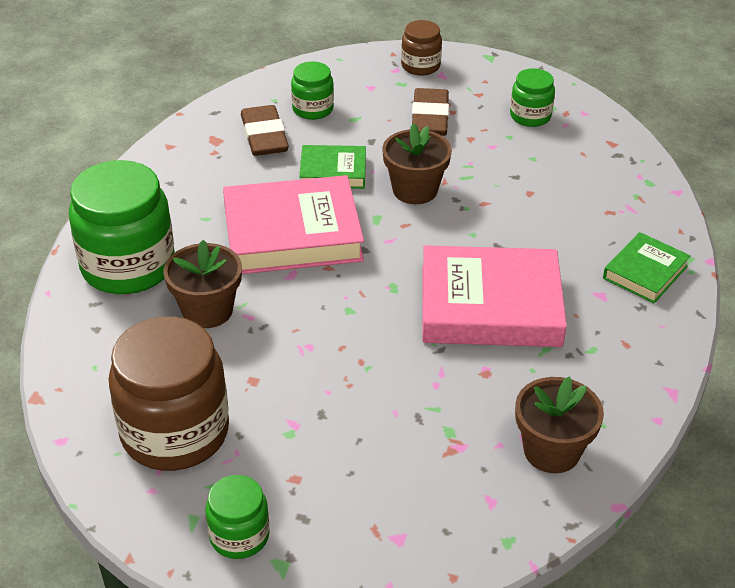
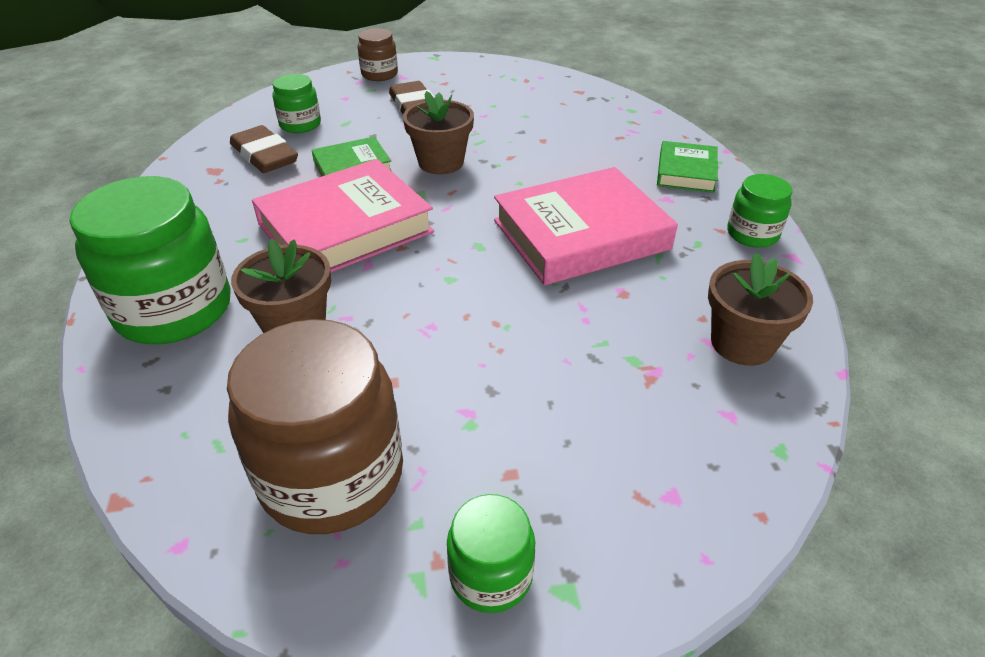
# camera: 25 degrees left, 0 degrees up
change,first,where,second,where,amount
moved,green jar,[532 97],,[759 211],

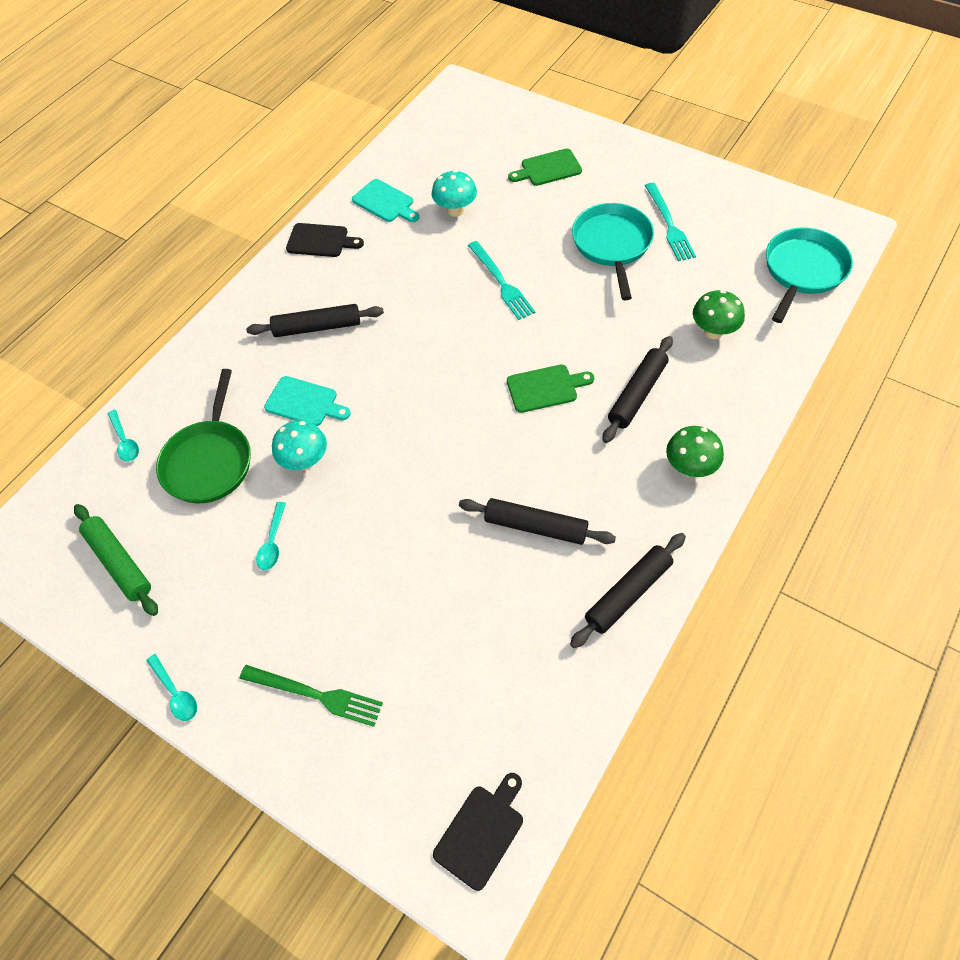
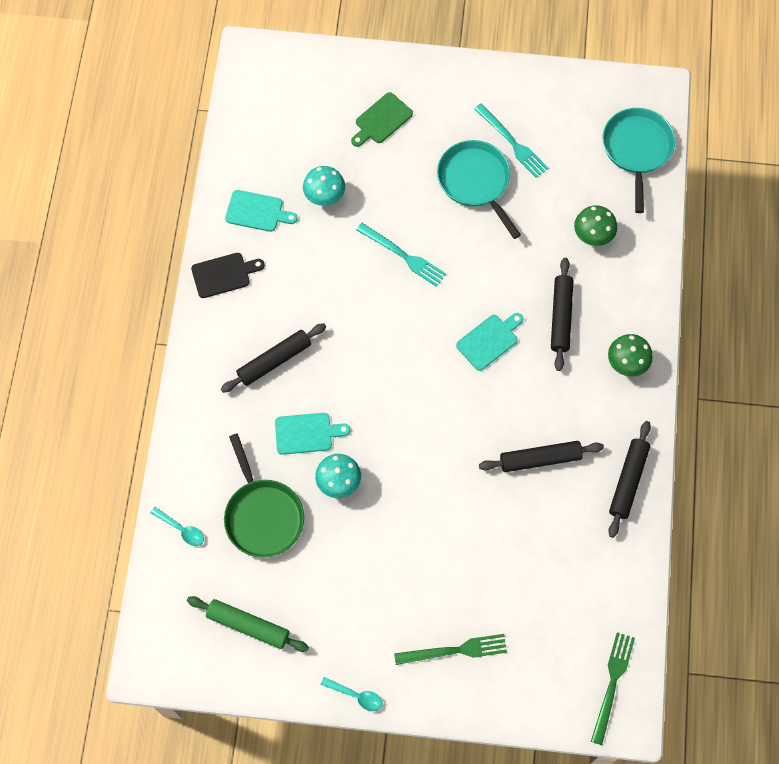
# camera: 30 degrees left, 10 degrees up
change,first,where,second,where,amount
removed,turquoise spoon,[271 536],,,
replaced,black cutting board,[478 832],green fork,[613 688],
recoloured,green cutting board,[550 389],turquoise cutting board,[489 342],

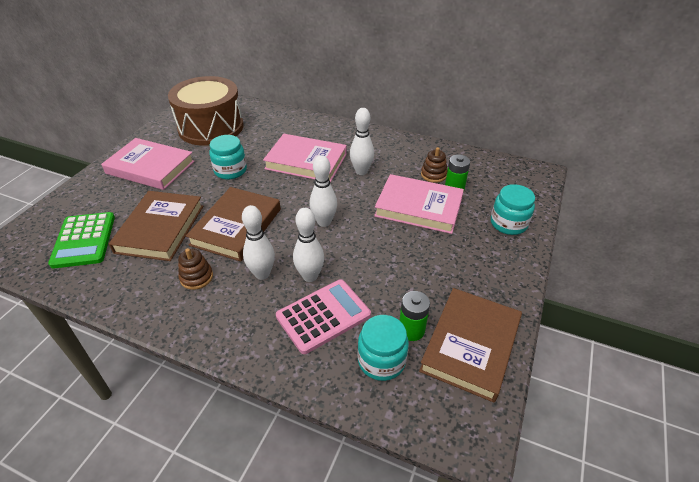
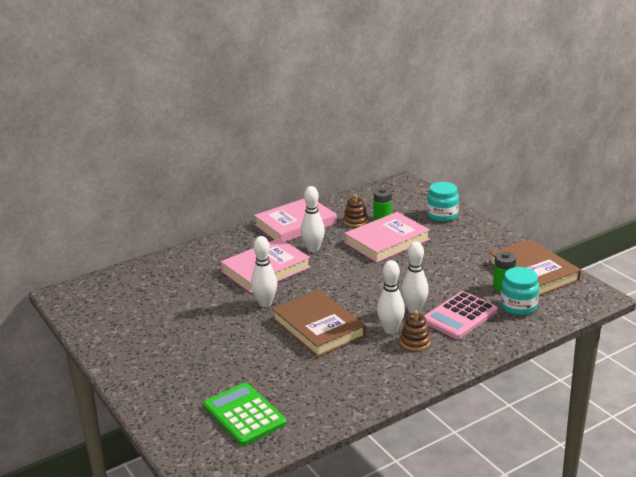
# camera: 55 degrees left, 15 degrees down
change,first,where,second,where,amount
removed,brown book,[156 226],,,
removed,brown drum,[205 111],,,
removed,turquoise jar,[228 157],,,
moved,pink book,[148 164],,[295 220],
moved,brown stacking toy,[195 269],,[415 331],
moved,white bowling pin,[323 191],,[264 271],
turned,green calculator,[81 240],,[244 414],150 degrees counterclockwise
turned,pink calculator,[323 316],,[461 315],135 degrees counterclockwise

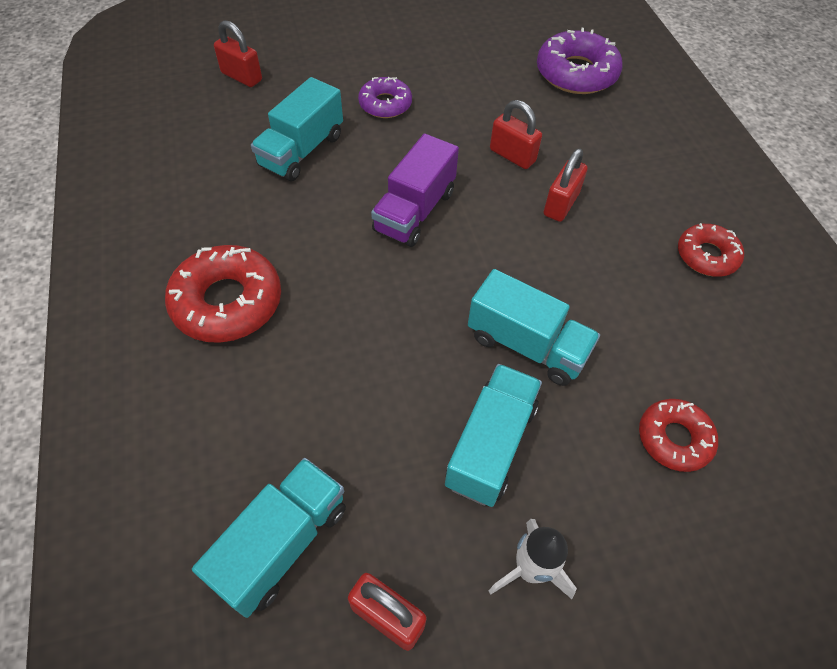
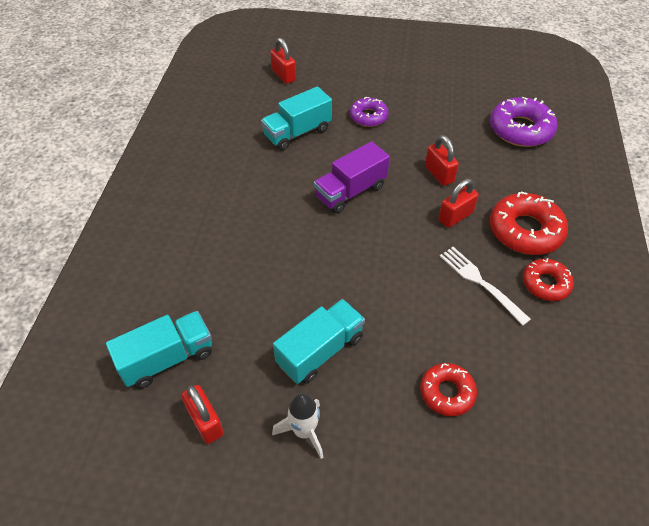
# camera: 25 degrees right, 5 degrees down
change,first,where,second,where,amount
removed,turquoise truck,[534 327],,,
added,,,white fork,[485 286],
moved,red donut,[223 294],,[529 223],

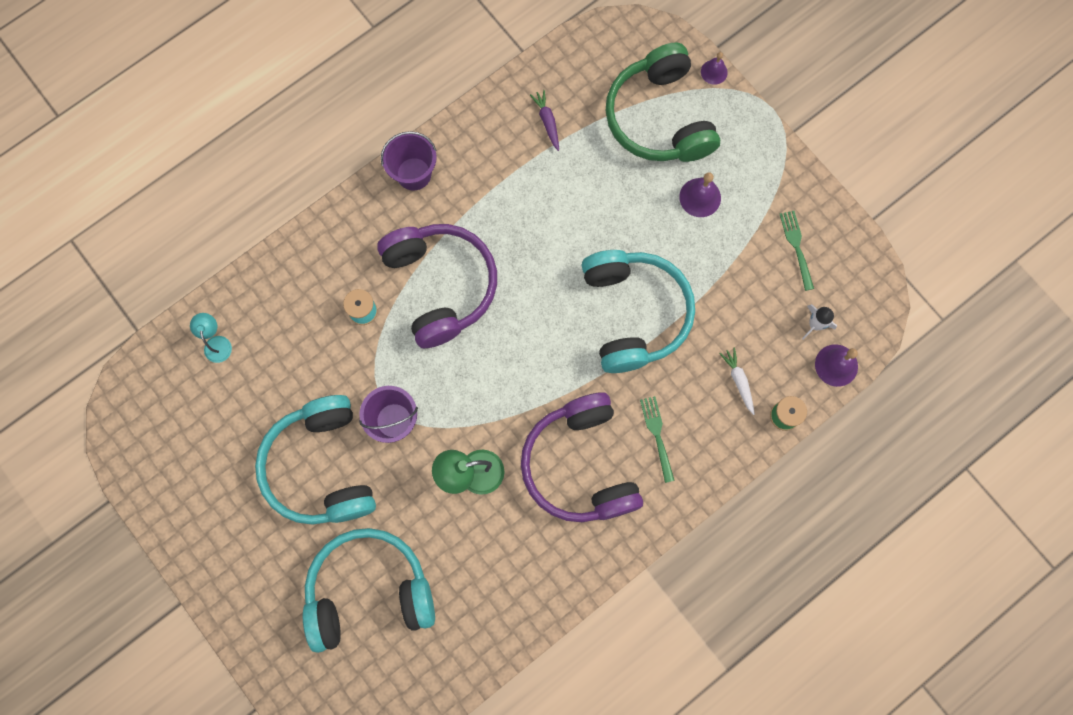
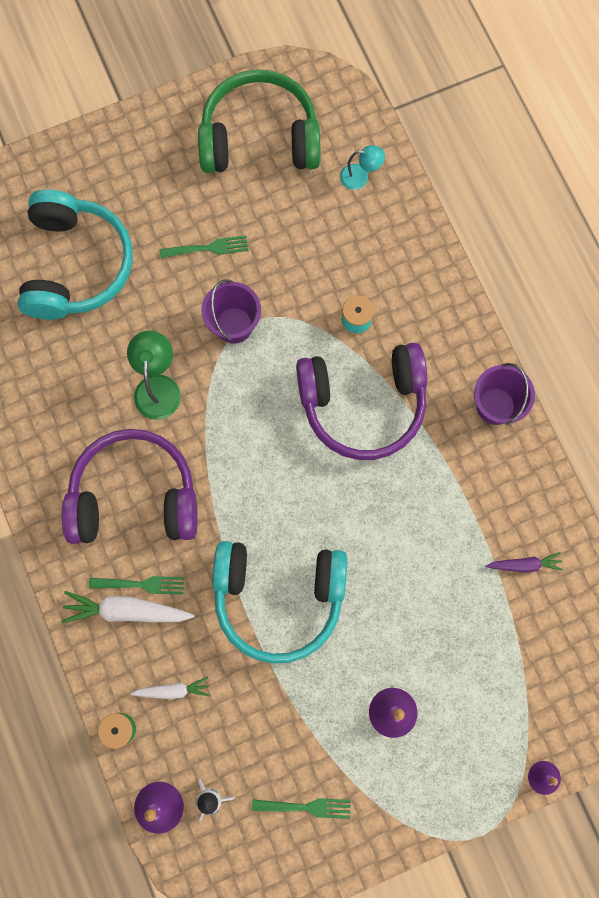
# camera: 105 degrees right, 0 degrees up
change,first,where,second,where,amount
added,,,white carrot,[128 607],
moved,green headphones,[662 102],,[259 121],
replaced,turquoise headphones,[315 459],green fork,[204 246],

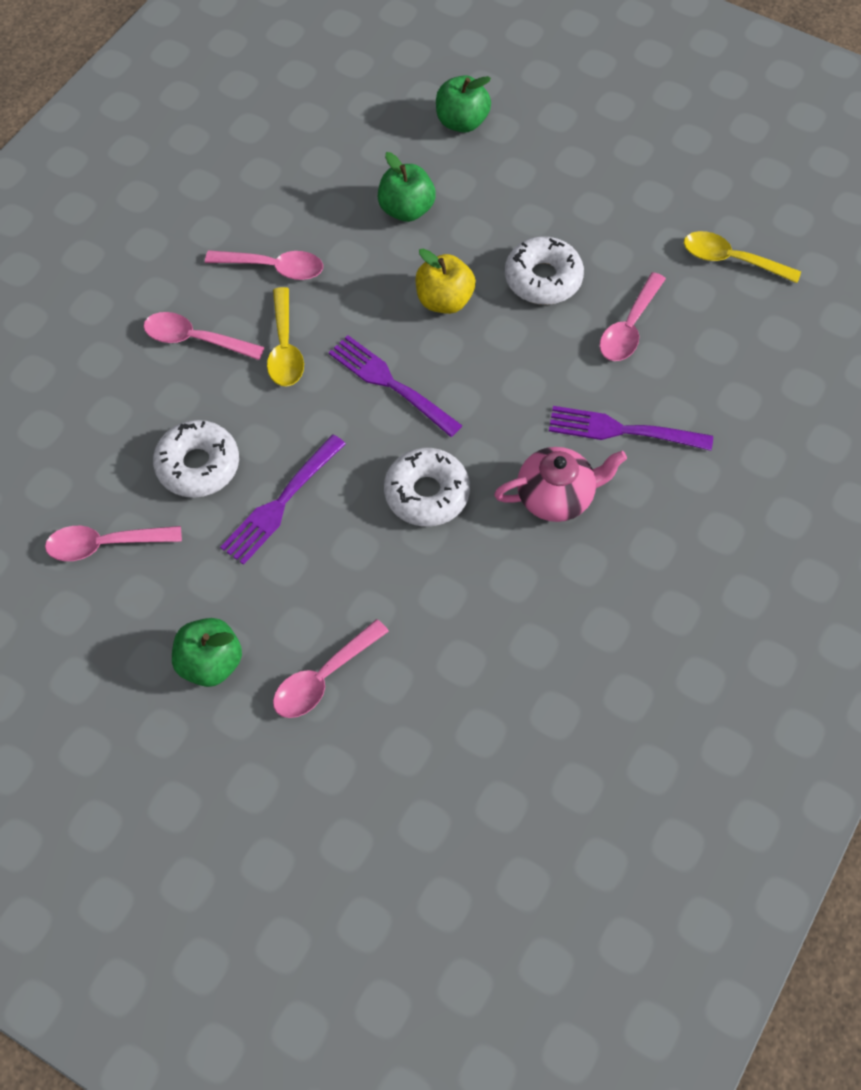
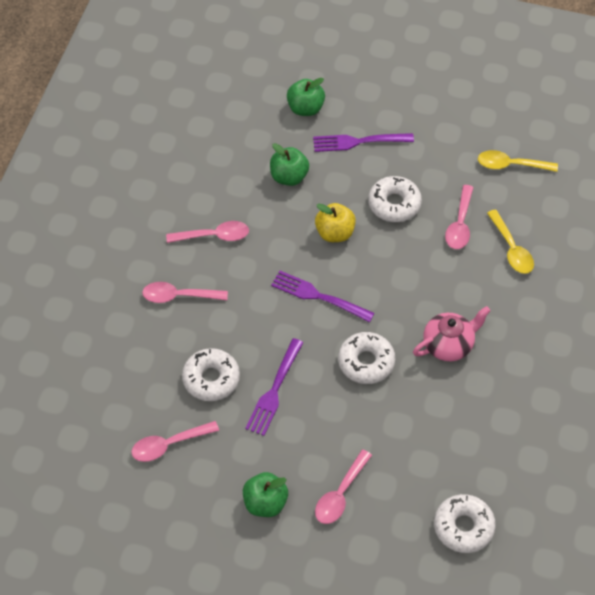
# camera: 15 degrees left, 5 degrees down
change,first,where,second,where,amount
added,,,white donut,[465 523],
moved,yellow spoon,[285 336],,[510 242],
moved,purple fork,[631 428],,[363 142],

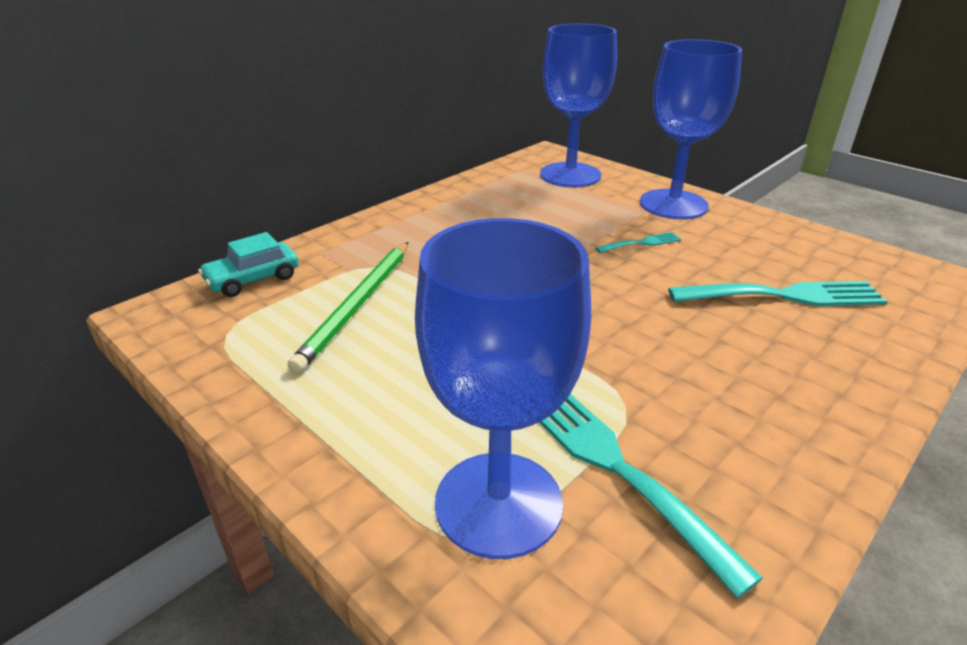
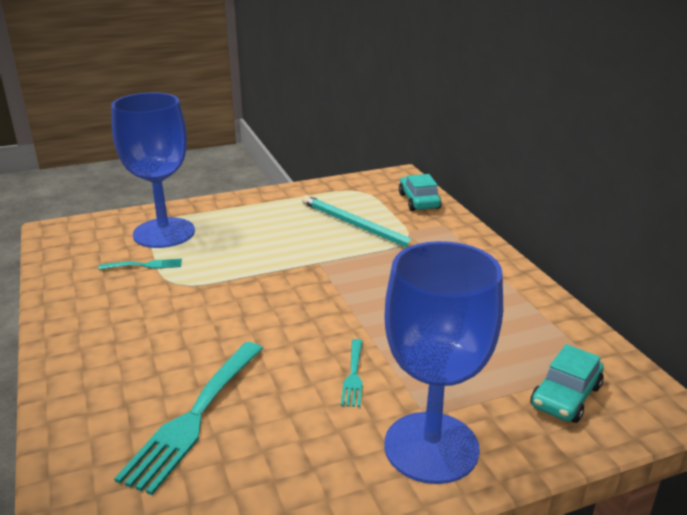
# camera: 115 degrees right, 5 degrees down
change,first,where,second,where,amount
replaced,blue goblet,[578 106],turquoise car,[567 383],
recoloured,green pencil,[348 307],turquoise pencil,[360 221],
resized,turquoise fork,[651 496],,[140 264],x0.50

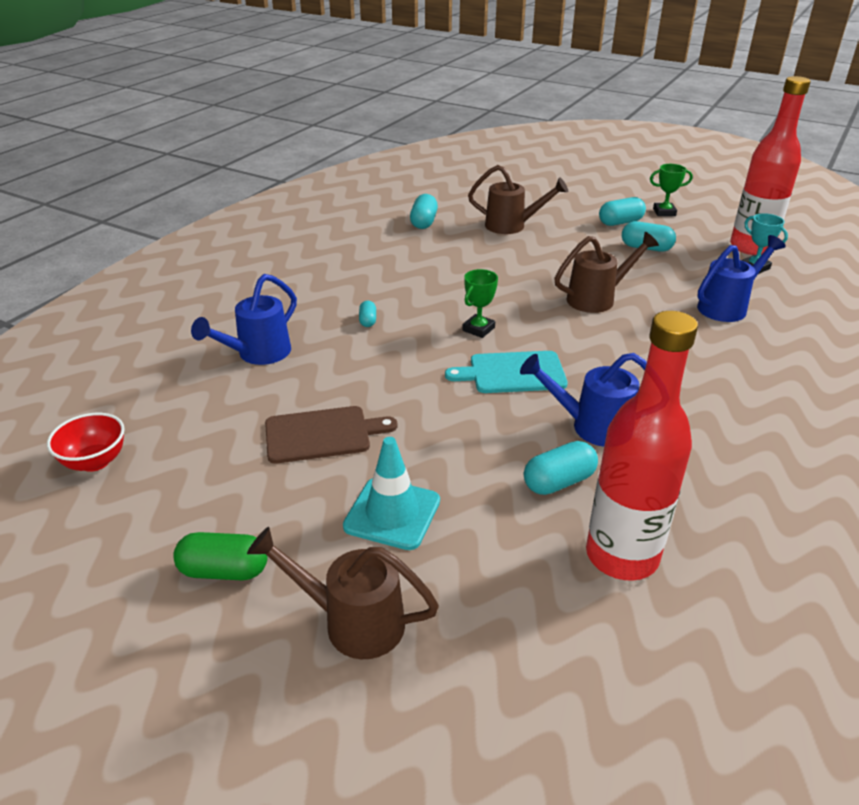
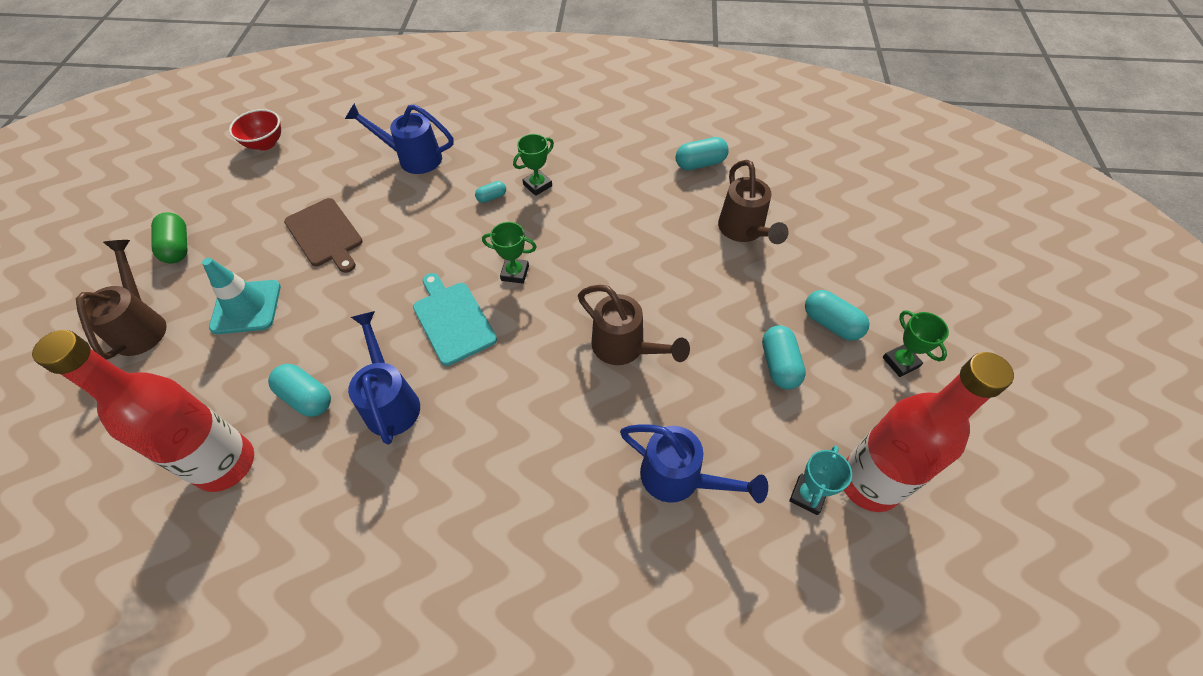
# camera: 65 degrees right, 20 degrees up
change,first,where,second,where,amount
added,,,green trophy,[533 165],

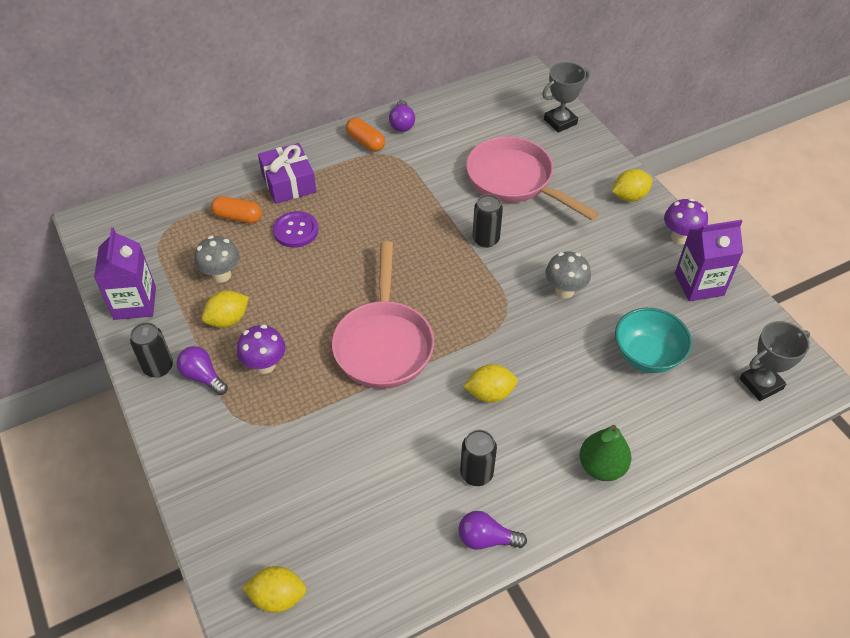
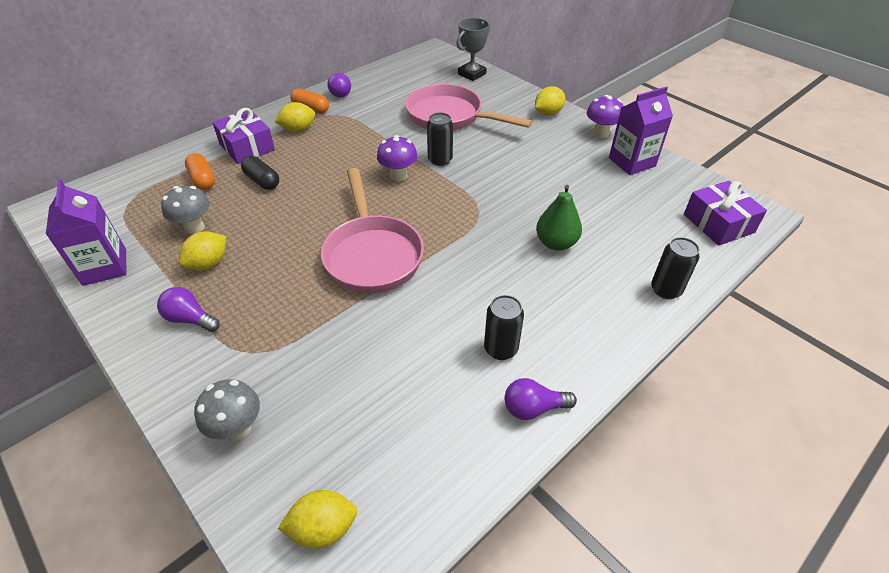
# camera: 15 degrees left, 5 degrees down
change,first,where,second,where,amount
removed,turquoise bowl,[653 340],,,
moved,black can,[151 350],,[675 268],
moved,purple mushroom,[261 349],,[397 158],
moved,yellow lemon,[490 383],,[294 117],
moved,grey mushroom,[568 275],,[227 410],
moved,green pear,[605 453],,[559 218],
replaced,purple button,[295 229],black capsule,[260 173],
replaced,grey trophy,[775 361],purple gift,[725 213],
turned,orange capsule,[236 210],,[200 171],60 degrees clockwise

